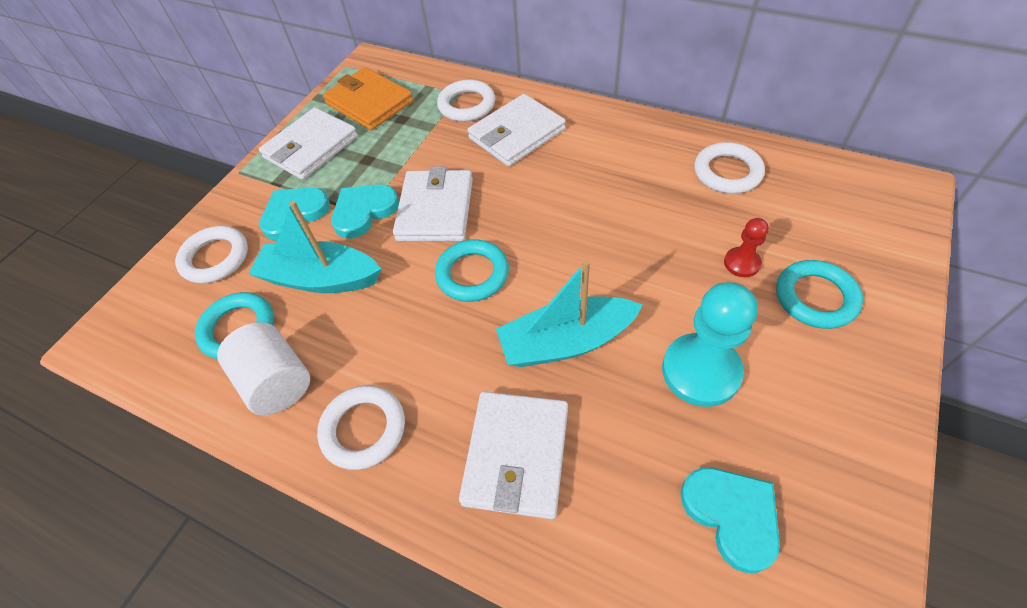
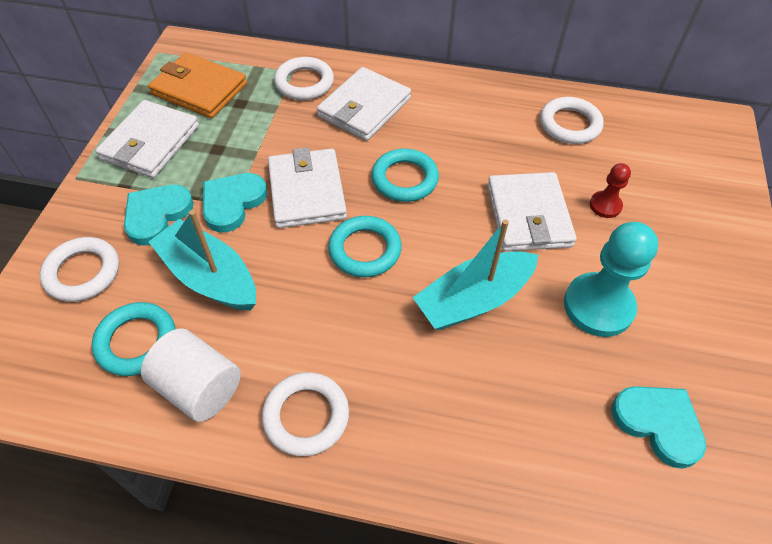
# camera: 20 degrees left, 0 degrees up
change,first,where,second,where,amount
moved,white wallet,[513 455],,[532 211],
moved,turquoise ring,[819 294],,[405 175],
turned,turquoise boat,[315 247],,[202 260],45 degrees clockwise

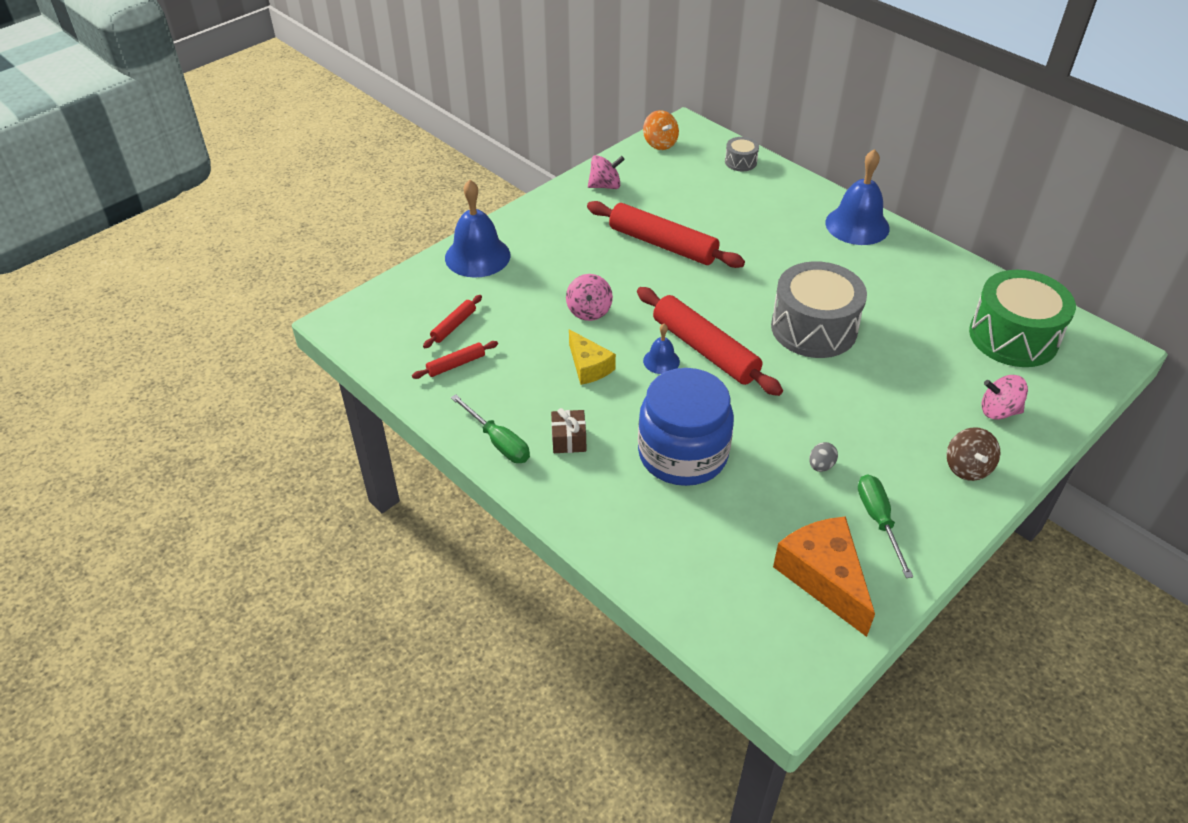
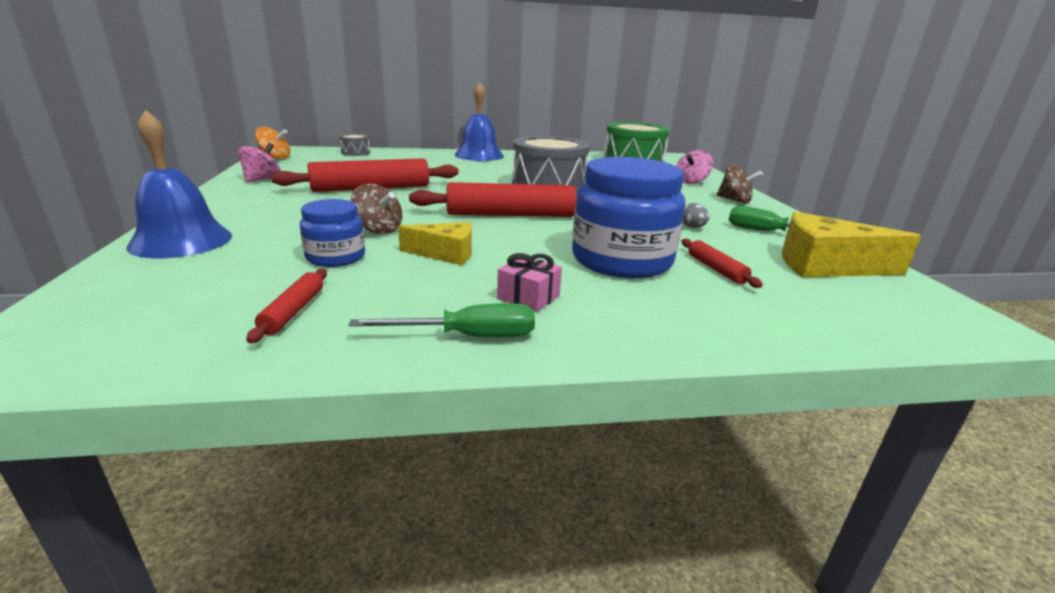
# camera: 55 degrees left, 20 degrees down
change,first,where,second,where,amount
removed,blue bell,[661 349],,,
added,,,blue jar,[332 233],
moved,red rolling pin,[452 321],,[722 263],
recoloured,brown gift,[568 430],pink gift,[529 282],
recoloured,pink spinning top,[589 297],brown spinning top,[376 209],
recoloured,orange cheese,[824 576],yellow cheese,[851 244],

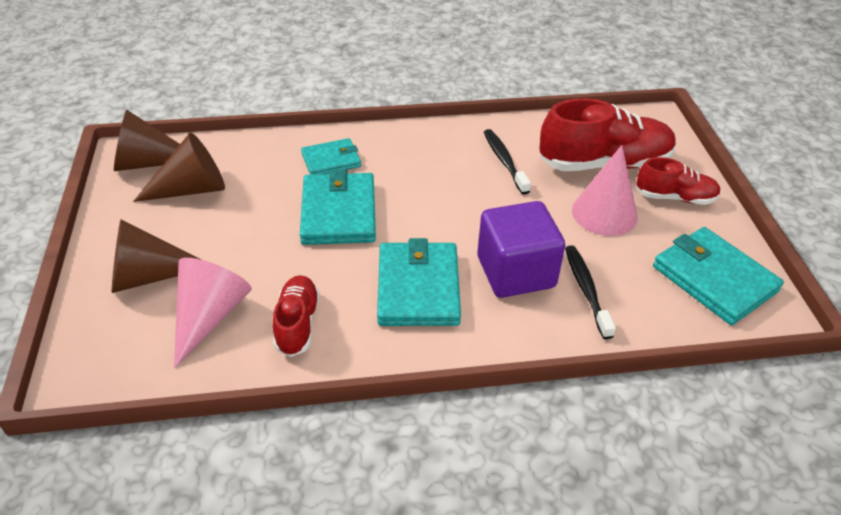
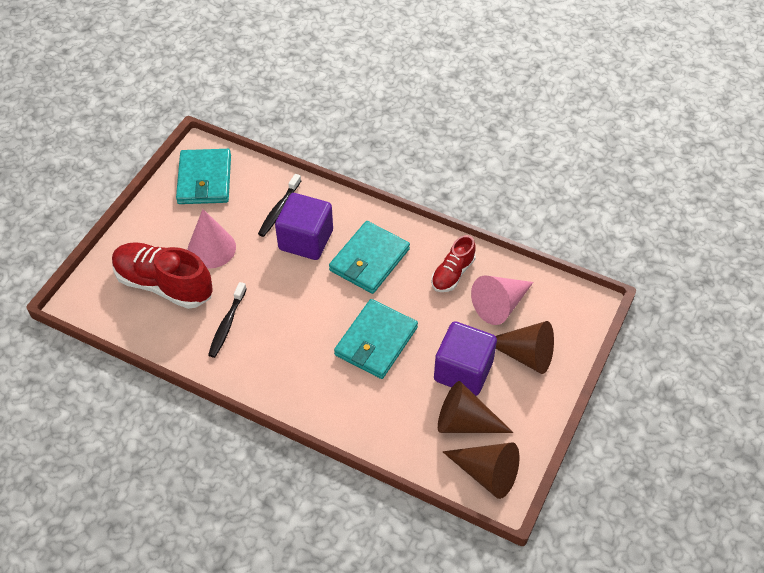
# camera: 145 degrees left, 10 degrees up
change,first,where,second,where,amount
removed,turquoise wallet,[331 156],,,
removed,red shoe,[678 181],,,
added,,,purple cube,[465 358],

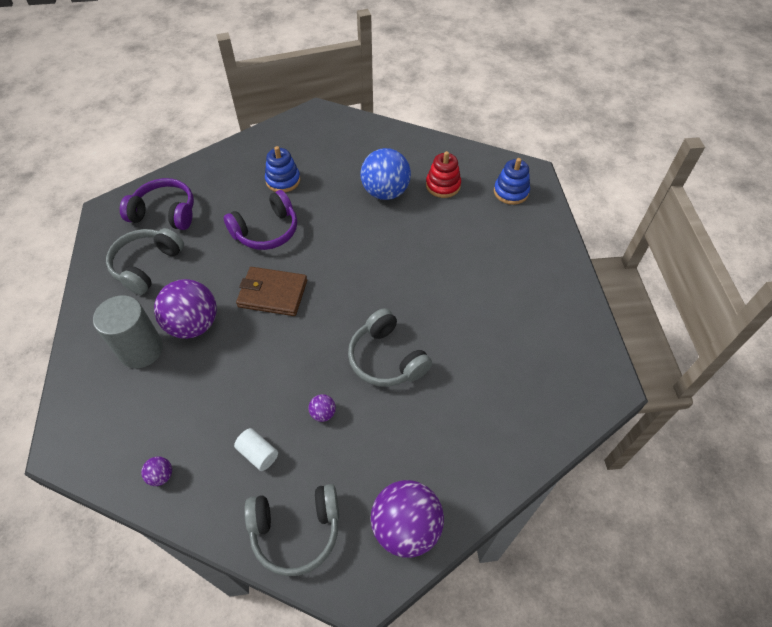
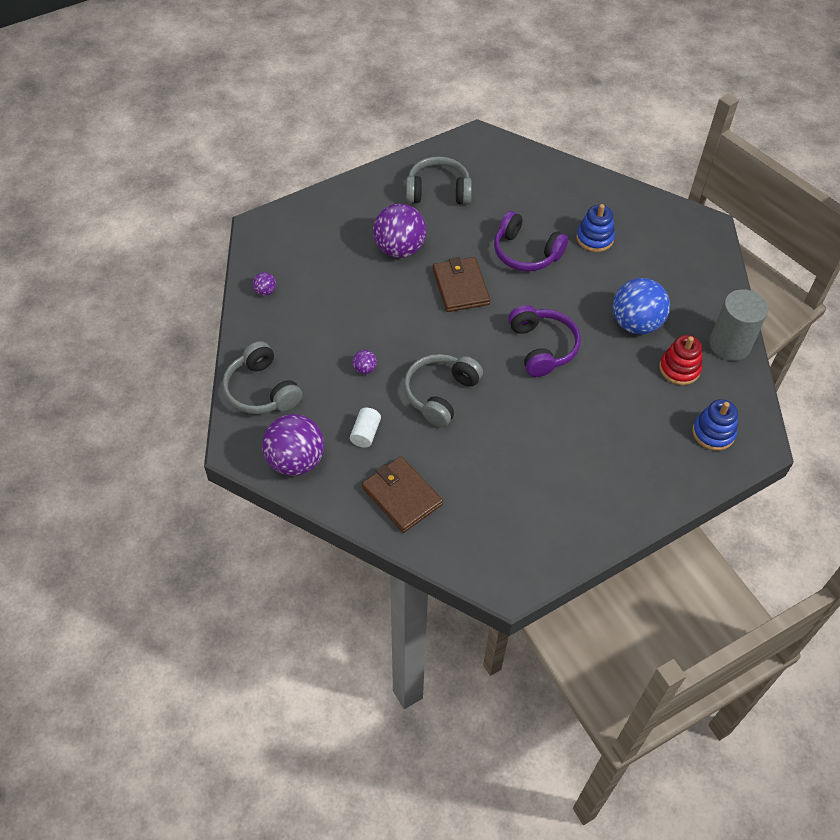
# camera: 65 degrees right, 0 degrees up
change,first,where,second,where,amount
added,,,brown wallet,[402 494],
moved,grey cylinder,[128 331],,[738 325],
moved,purple headphones,[157 204],,[544 341],
moved,white cylinder,[256 449],,[365 428],

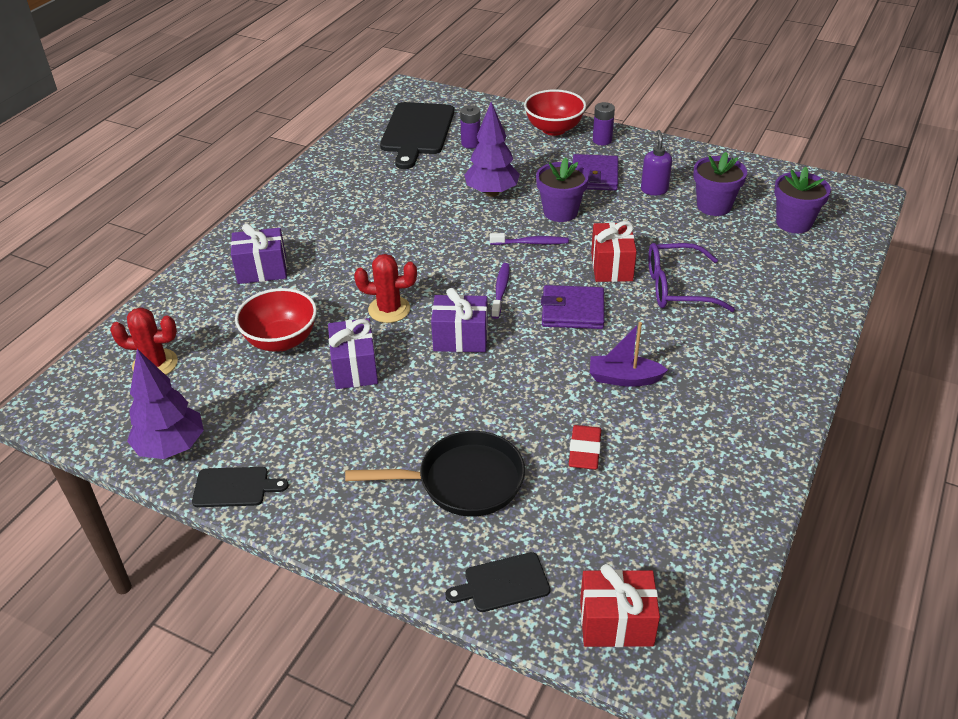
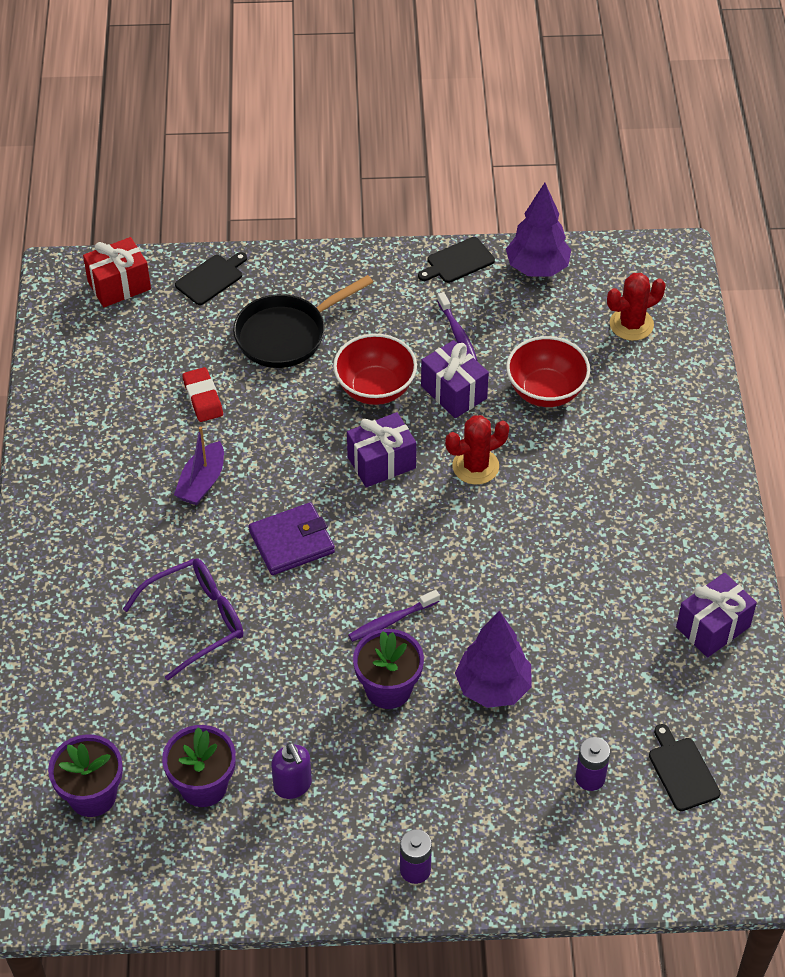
# camera: 150 degrees right, 10 degrees up
change,first,where,second,where,amount
removed,purple wallet,[595 172],,,
removed,red gift,[614 251],,,
moved,purple gift,[259 254],,[716 615],
moved,purple toothbrush,[500 291],,[457 326],
moved,red bowl,[555 112],,[375 369],
turned,purple boat,[629 354],,[199 466],135 degrees clockwise
resized,black cutting board,[417 135],,[685 767],x0.51

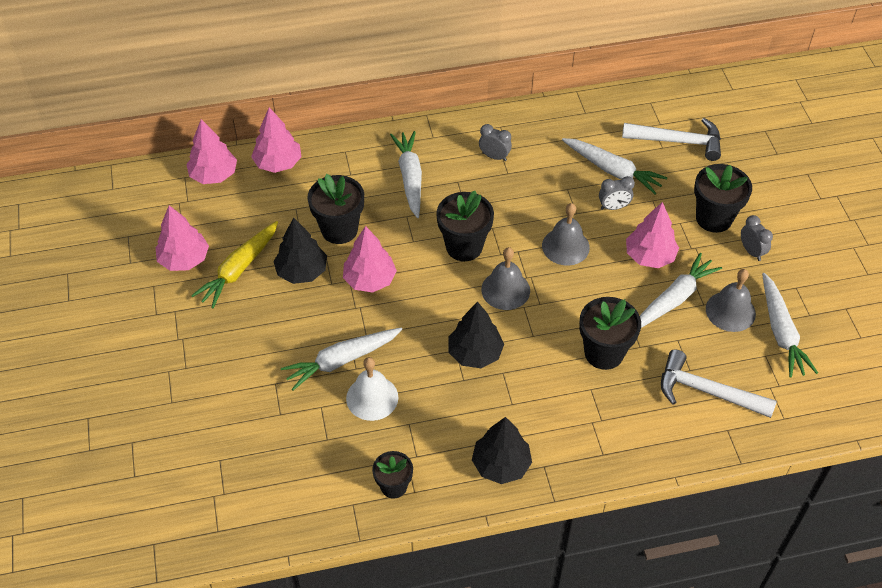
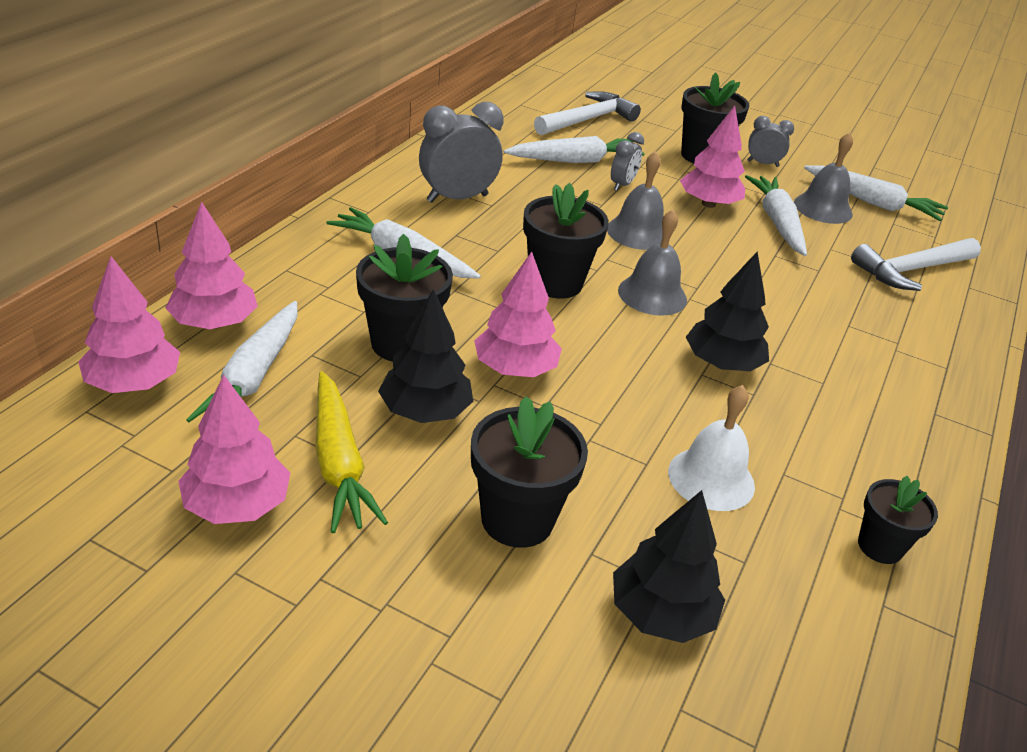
# camera: 55 degrees left, 15 degrees down
change,first,where,second,where,amount
moved,white carrot,[341 359],,[241 361],
moved,black tree,[502 450],,[669 566],
moved,black flower pot,[610 333],,[529 472],
resized,grey clock,[495 142],,[461 152],x1.79

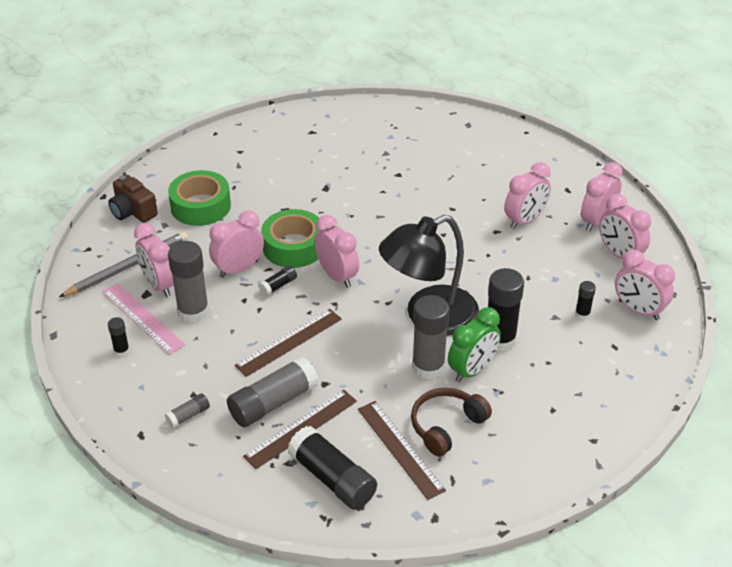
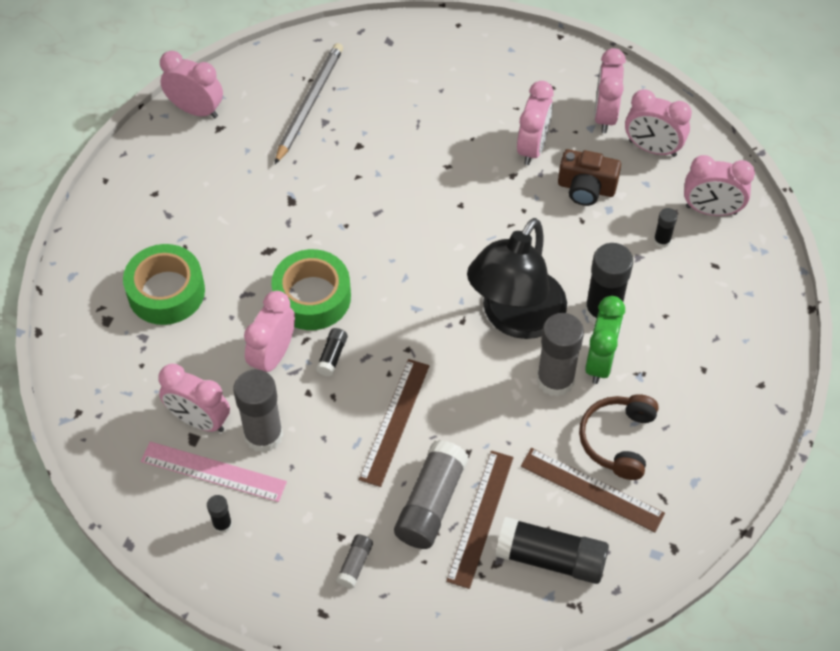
# camera: 30 degrees left, 15 degrees up
change,first,where,second,where,amount
moved,grey pencil,[123 264],,[309 103],
moved,brown camera,[133 199],,[589 177],
moved,pink clock,[336 251],,[191 84],

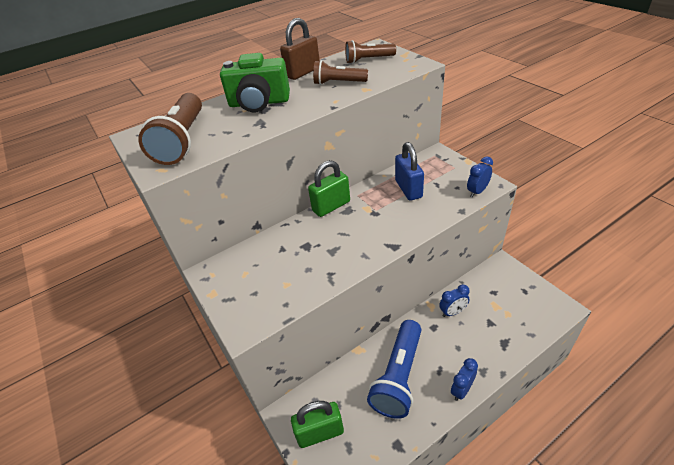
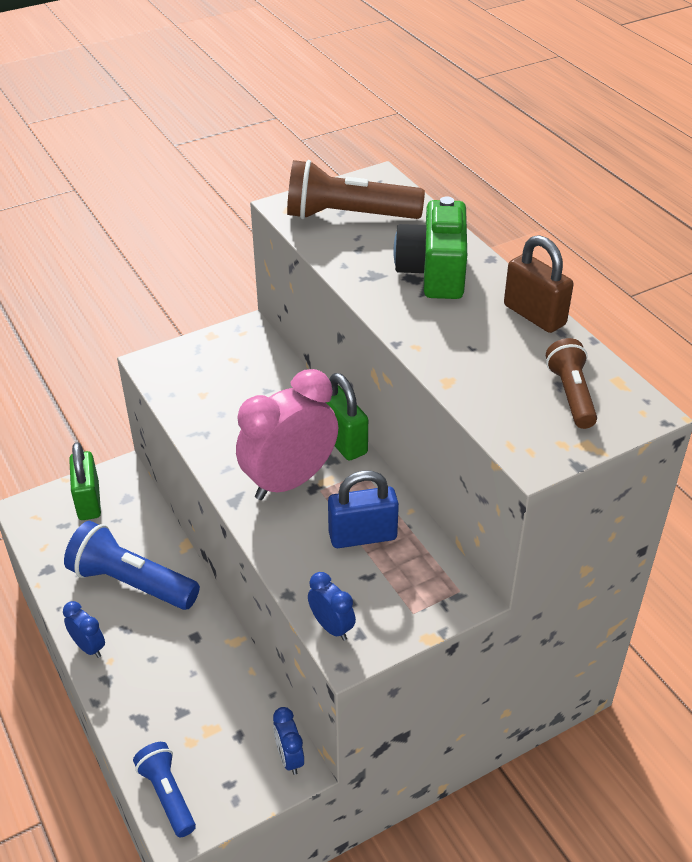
# camera: 90 degrees right, 0 degrees up
change,first,where,second,where,amount
removed,brown flashlight,[340 72],,,
added,,,blue flashlight,[164 789],
added,,,pink clock,[287 434],
moved,blue clock,[454 300],,[288 741],

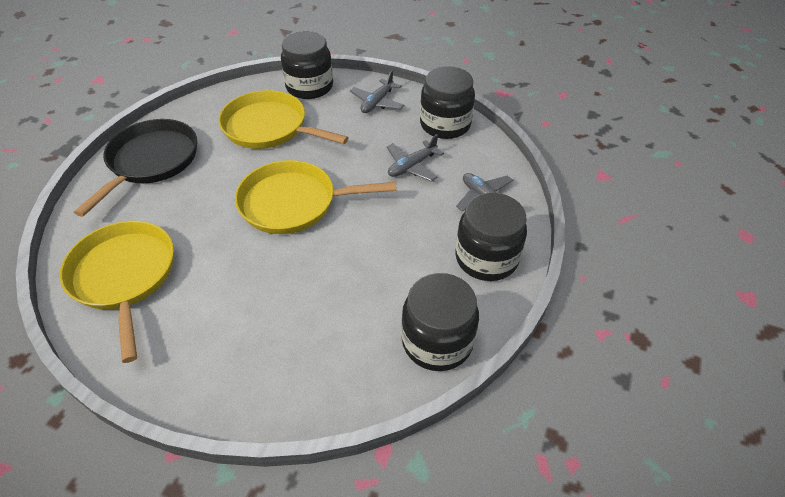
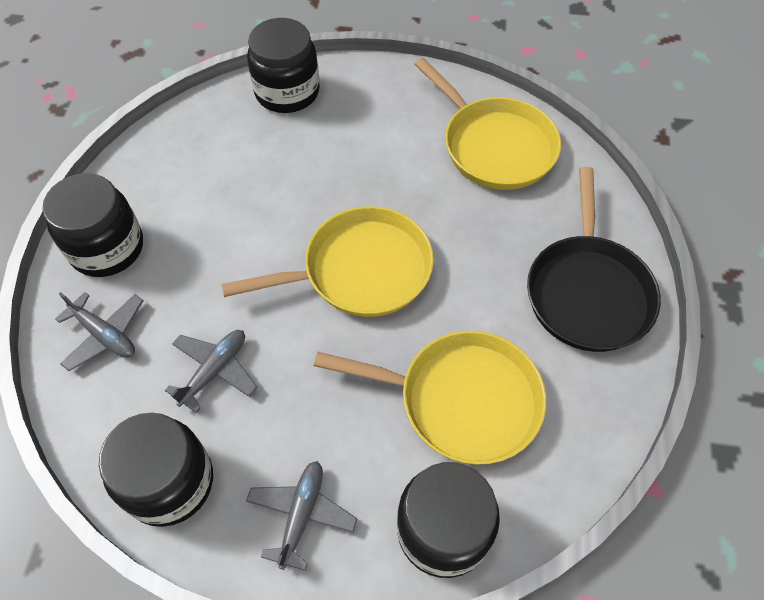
# camera: 165 degrees right, 10 degrees up
change,first,where,second,where,amount
moved,black jar,[440 322],,[283 65],

